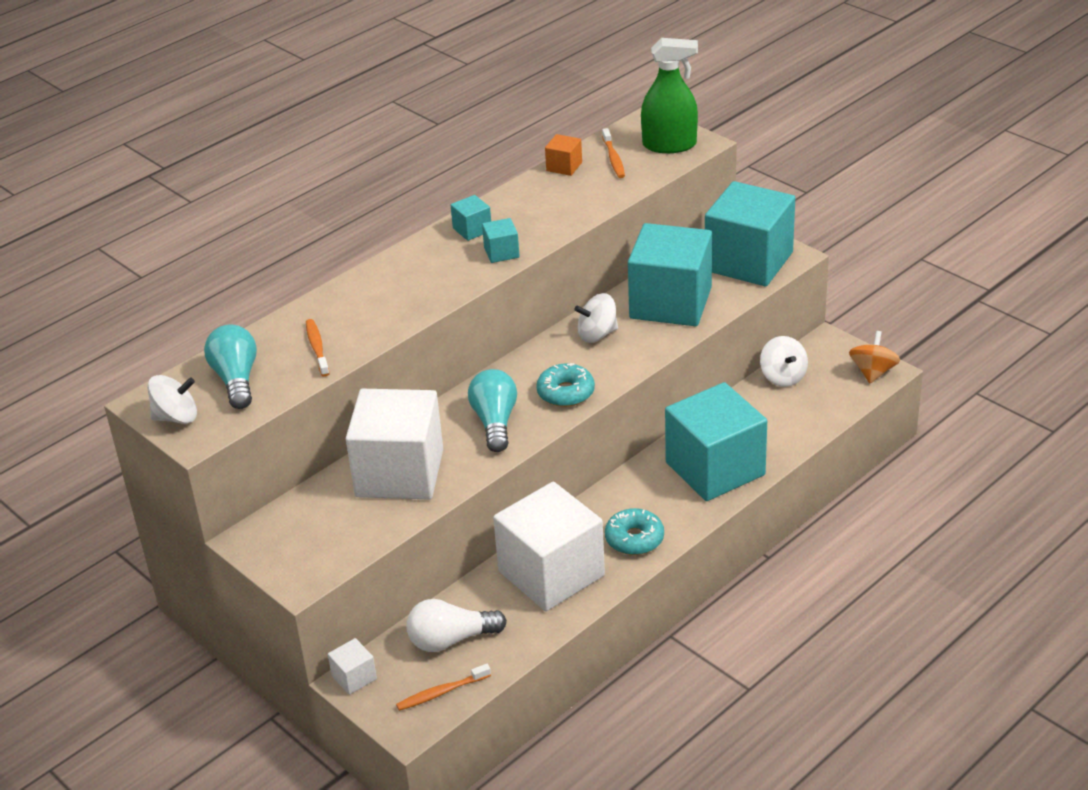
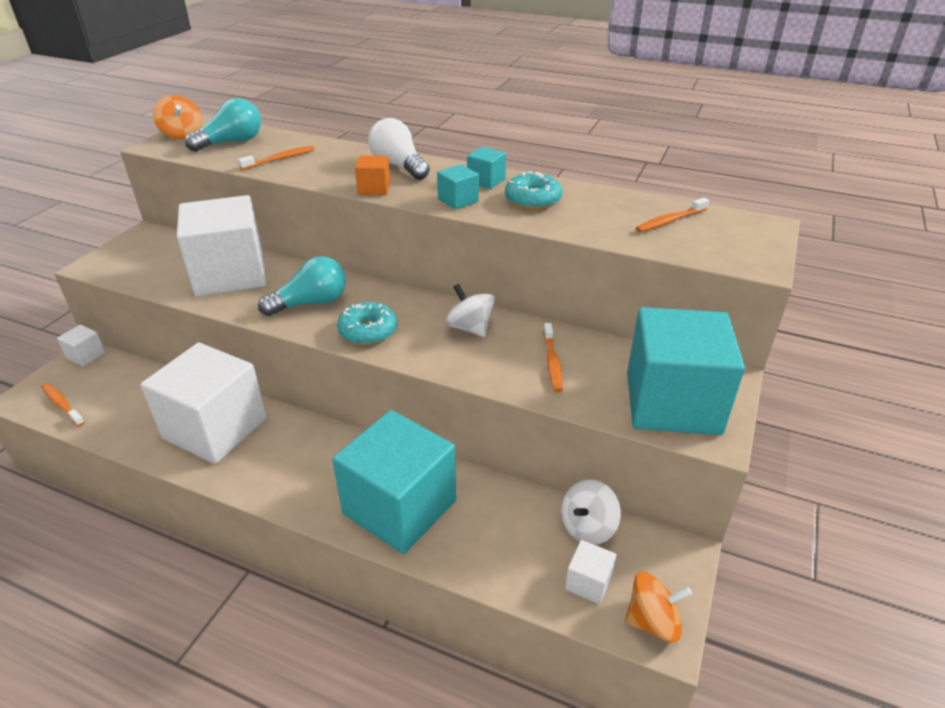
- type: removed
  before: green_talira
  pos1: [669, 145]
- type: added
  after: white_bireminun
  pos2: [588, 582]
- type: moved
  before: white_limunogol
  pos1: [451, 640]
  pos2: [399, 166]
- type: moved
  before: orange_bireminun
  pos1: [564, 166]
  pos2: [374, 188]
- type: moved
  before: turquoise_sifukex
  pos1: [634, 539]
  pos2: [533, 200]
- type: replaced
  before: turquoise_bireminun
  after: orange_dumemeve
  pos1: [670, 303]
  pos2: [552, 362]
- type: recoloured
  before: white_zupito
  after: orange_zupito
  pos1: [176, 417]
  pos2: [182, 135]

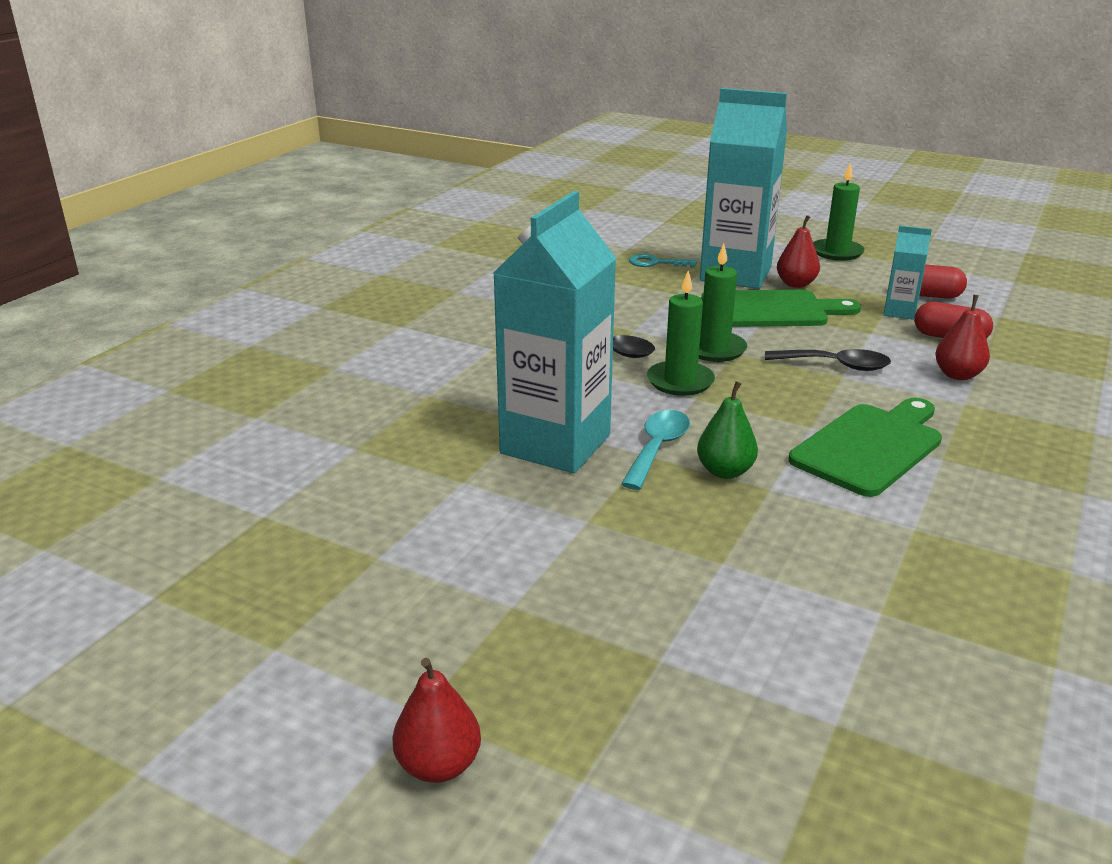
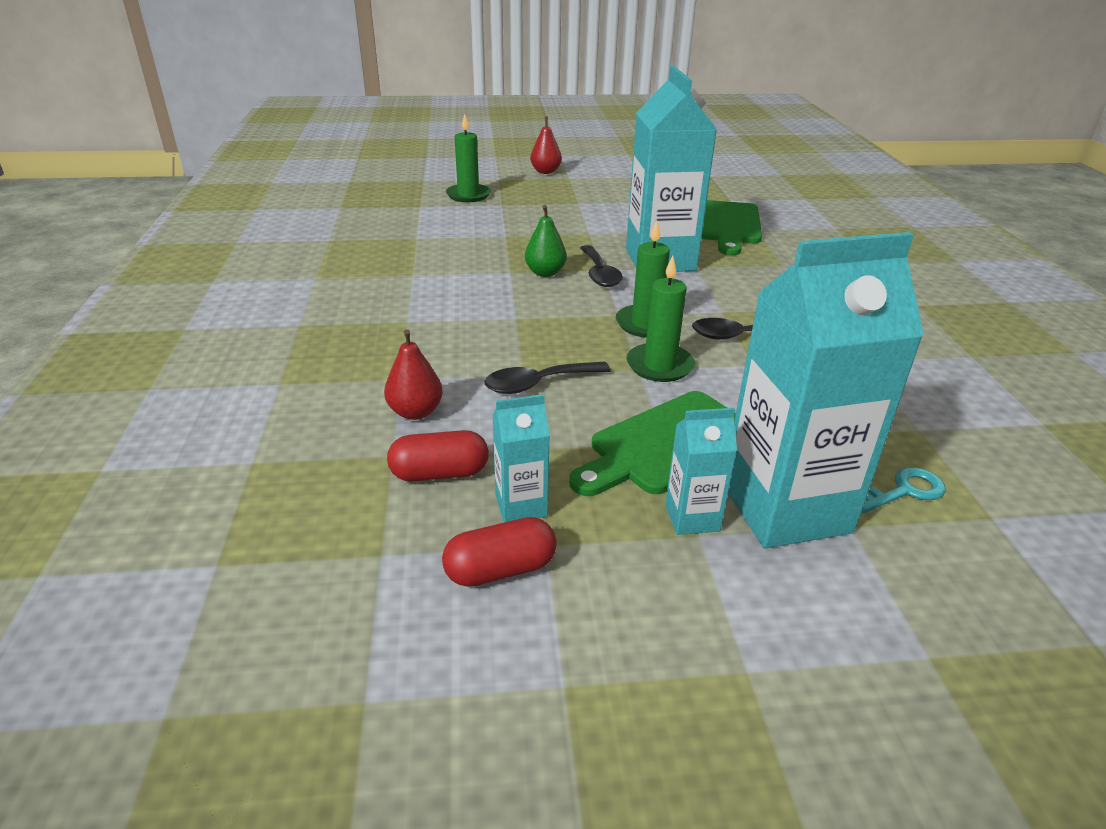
- type: moved
  before: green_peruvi
  pos1: [870, 446]
  pos2: [728, 225]
- type: moved
  before: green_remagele
  pos1: [837, 252]
  pos2: [468, 195]
- type: replaced
  before: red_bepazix
  after: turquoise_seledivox
  pos1: [796, 284]
  pos2: [692, 518]
- type: recoloured
  before: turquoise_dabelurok
  after: black_dabelurok
  pos1: [657, 448]
  pos2: [599, 274]

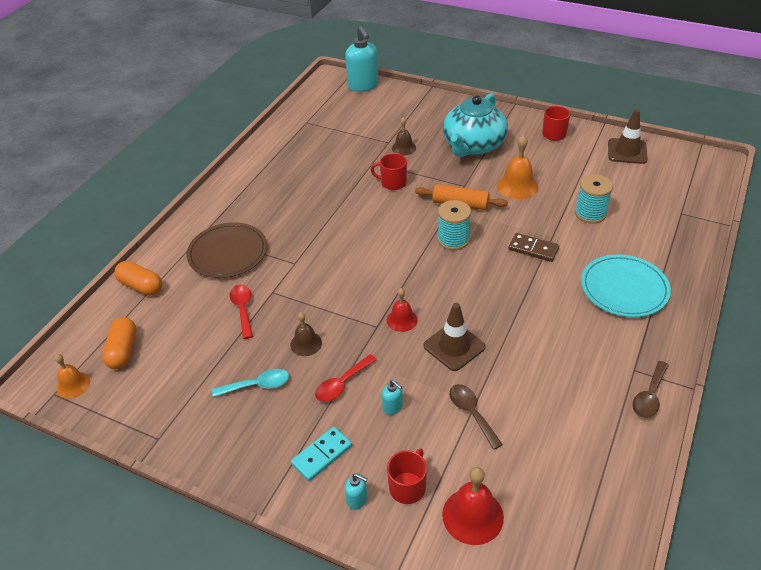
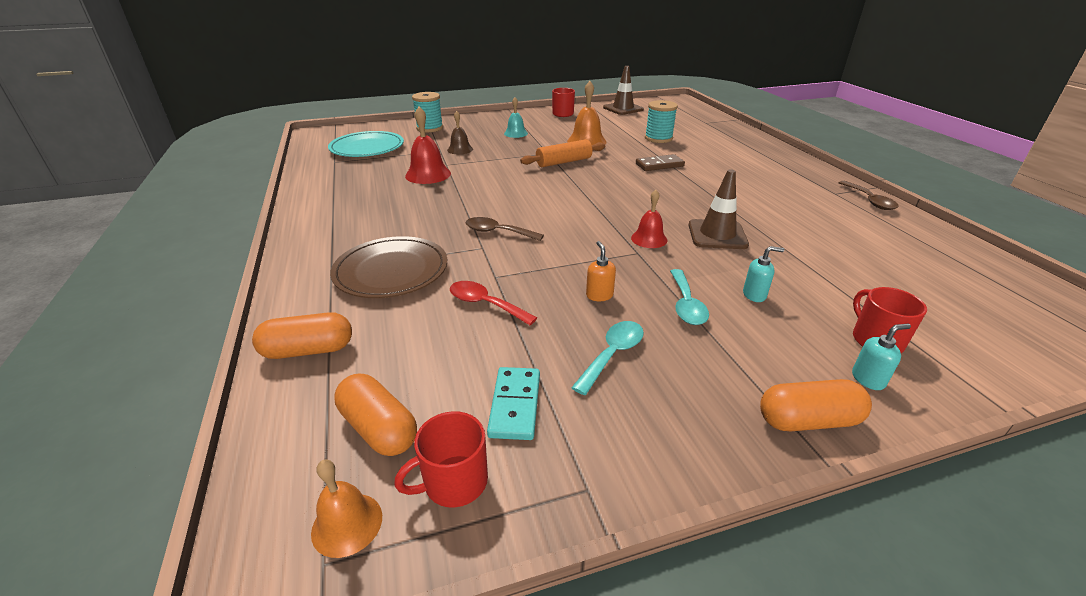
- type: removed
  before: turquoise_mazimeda
  pos1: [363, 86]
- type: added
  after: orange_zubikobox
  pos2: [808, 420]
- type: moved
  before: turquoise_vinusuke
  pos1: [322, 455]
  pos2: [515, 405]
- type: moved
  before: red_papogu
  pos1: [392, 183]
  pos2: [454, 482]
- type: moved
  before: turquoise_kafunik
  pos1: [453, 239]
  pos2: [429, 128]
- type: moved
  before: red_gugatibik
  pos1: [472, 516]
  pos2: [428, 174]
- type: moved
  before: brown_dabelurok
  pos1: [471, 413]
  pos2: [497, 232]
- type: moved
  before: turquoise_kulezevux
  pos1: [624, 288]
  pos2: [367, 148]
- type: replaced
  before: brown_gugatibik
  after: orange_mazimeda
  pos1: [306, 343]
  pos2: [599, 295]
- type: replaced
  before: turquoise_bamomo
  after: turquoise_gugatibik
  pos1: [473, 146]
  pos2: [516, 133]
- type: recoloured
  before: red_dabelurok
  after: turquoise_dabelurok
  pos1: [342, 384]
  pos2: [686, 305]

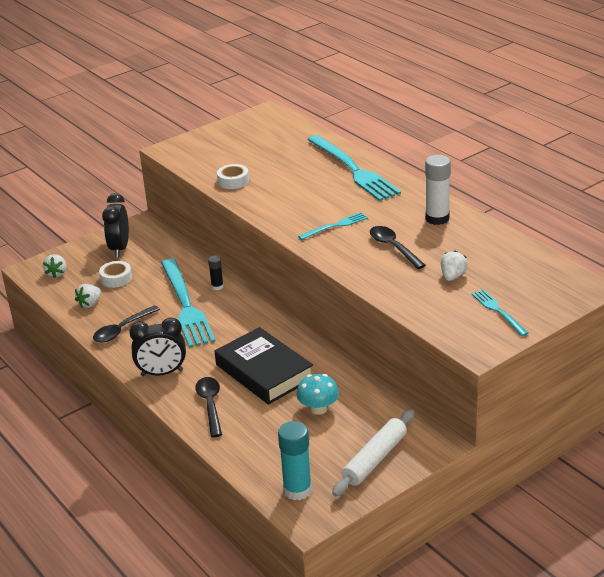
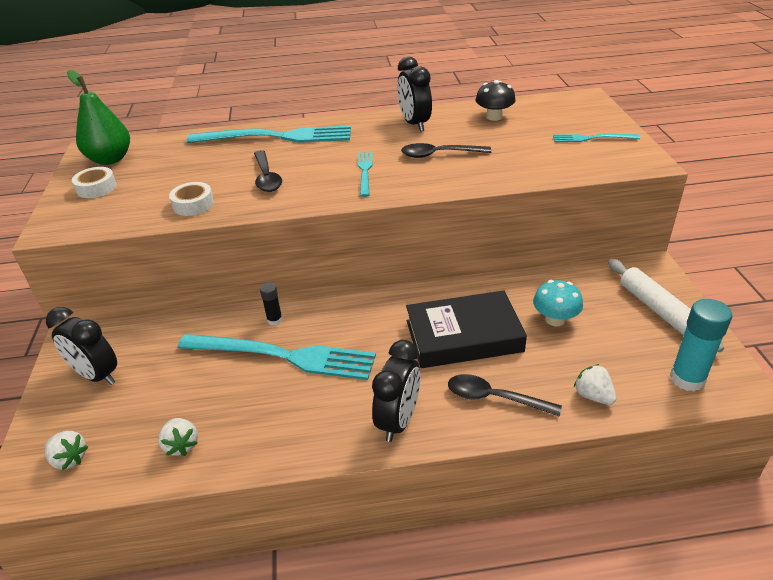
- type: added
  after: green_bepazix
  pos2: [110, 159]
- type: added
  after: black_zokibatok
  pos2: [494, 117]
- type: moved
  before: black_dabelurok
  pos1: [122, 329]
  pos2: [266, 177]
- type: moved
  before: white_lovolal
  pos1: [116, 278]
  pos2: [96, 188]
- type: moved
  before: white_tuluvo
  pos1: [452, 276]
  pos2: [593, 396]
- type: replaced
  before: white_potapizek
  after: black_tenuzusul
  pos1: [437, 218]
  pos2: [414, 124]

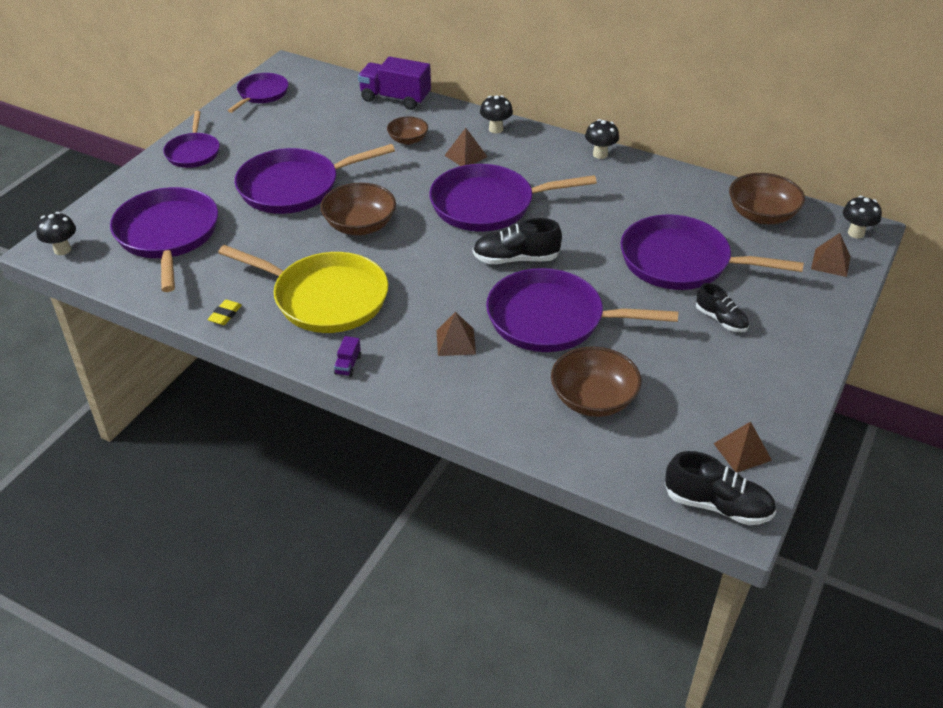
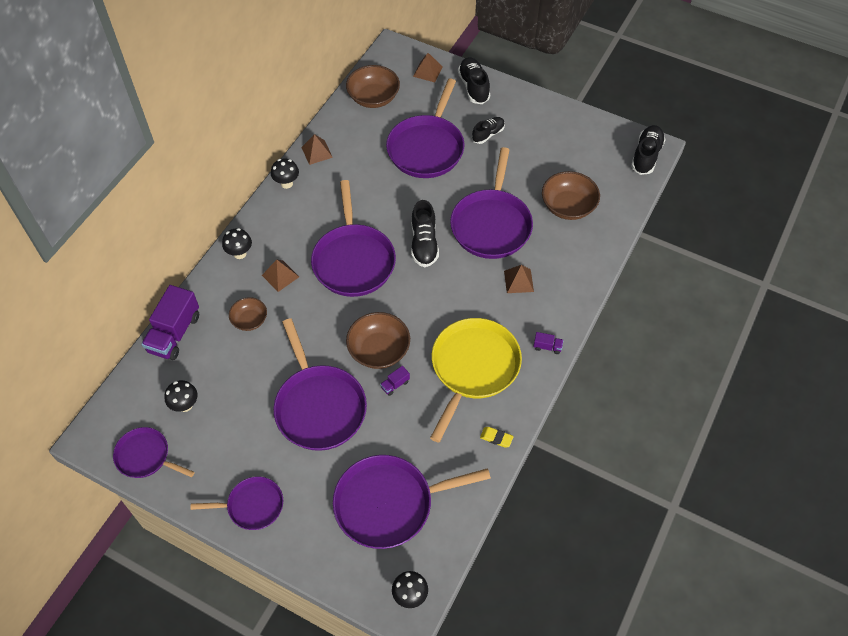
- type: added
  after: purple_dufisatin
  pos2: [395, 384]
- type: added
  after: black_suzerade
  pos2: [473, 87]
- type: moved
  before: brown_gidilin
  pos1: [742, 451]
  pos2: [317, 152]
- type: moved
  before: black_zokibatok
  pos1: [856, 233]
  pos2: [185, 405]

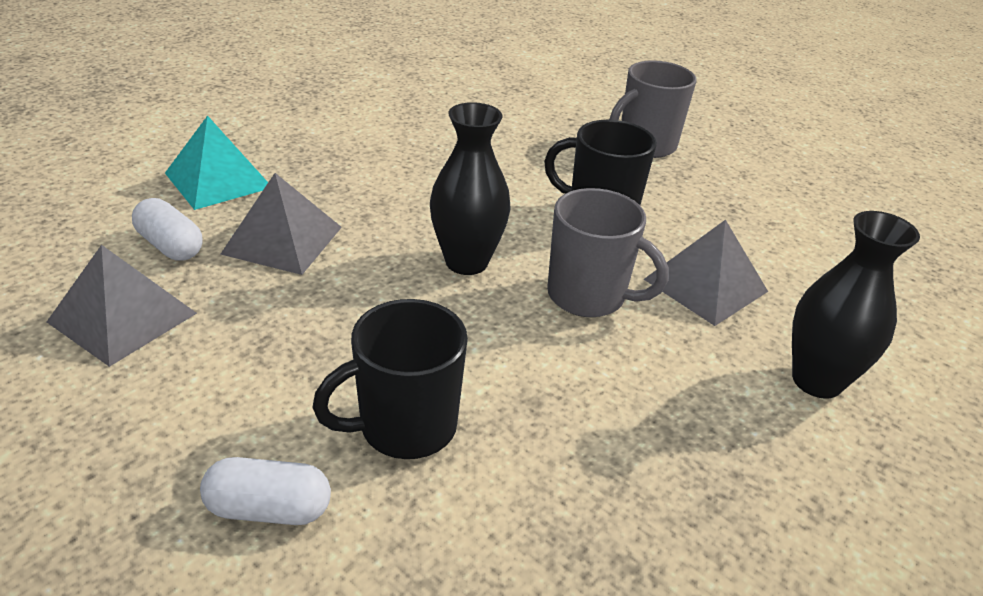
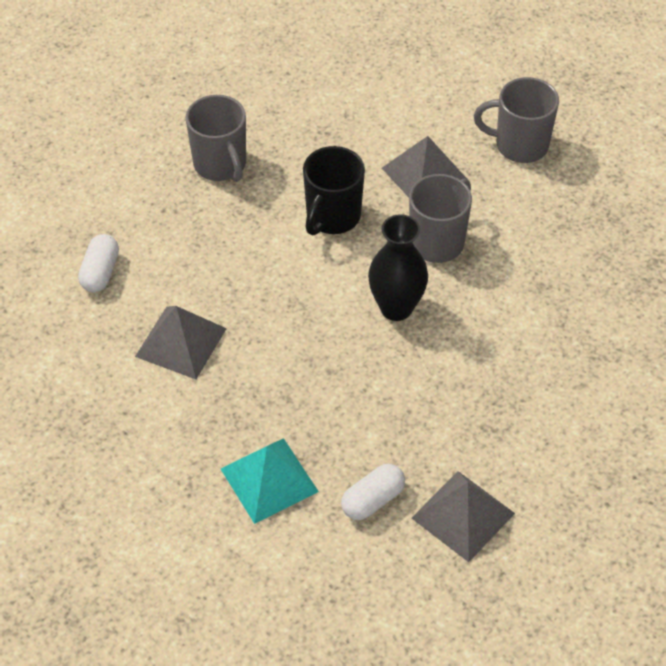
- type: removed
  before: black_papogu
  pos1: [405, 427]
- type: moved
  before: white_zubikobox
  pos1: [269, 508]
  pos2: [100, 272]
- type: moved
  before: grey_gidilin
  pos1: [283, 240]
  pos2: [181, 342]
- type: replaced
  before: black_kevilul
  after: grey_papogu
  pos1: [817, 380]
  pos2: [519, 145]

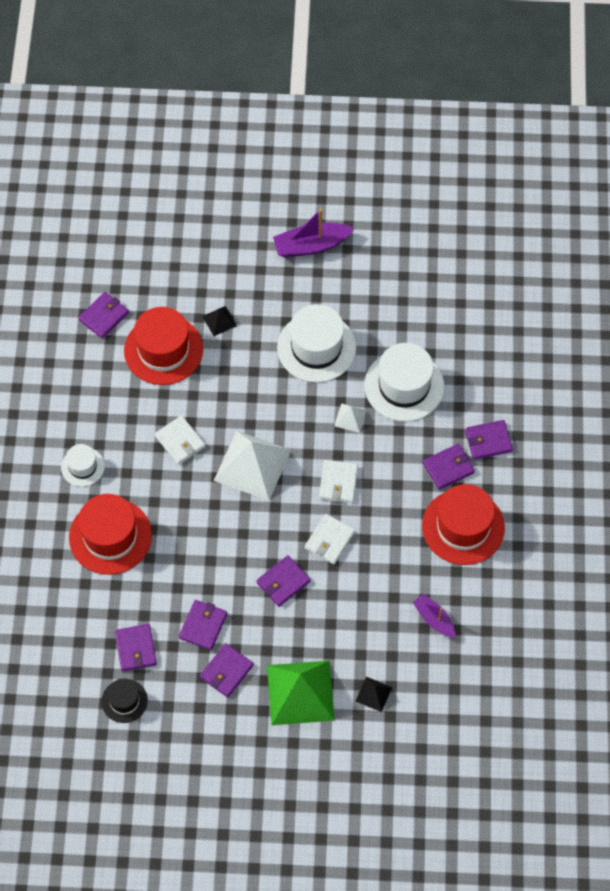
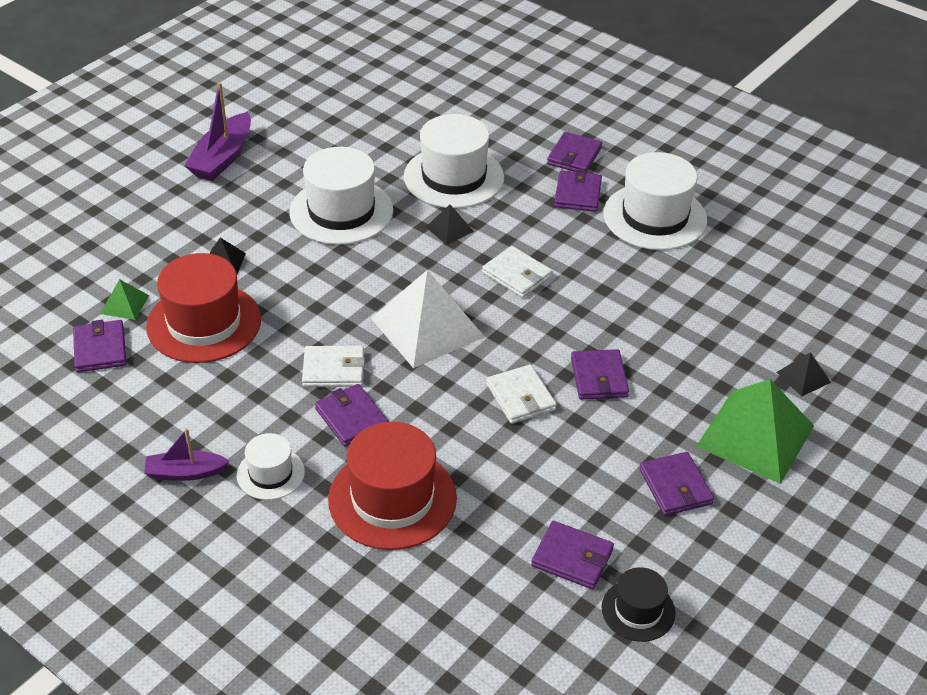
- type: added
  after: green_gidilin
  pos2: [124, 304]
- type: moved
  before: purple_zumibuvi
  pos1: [203, 626]
  pos2: [351, 418]
- type: moved
  before: white_zumibuvi
  pos1: [329, 540]
  pos2: [520, 397]
- type: moved
  before: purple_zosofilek
  pos1: [434, 619]
  pos2: [185, 473]
- type: recoloured
  before: white_gidilin
  after: black_gidilin
  pos1: [350, 417]
  pos2: [449, 229]
- type: recoloured
  before: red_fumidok
  after: white_fumidok
  pos1: [463, 527]
  pos2: [655, 217]

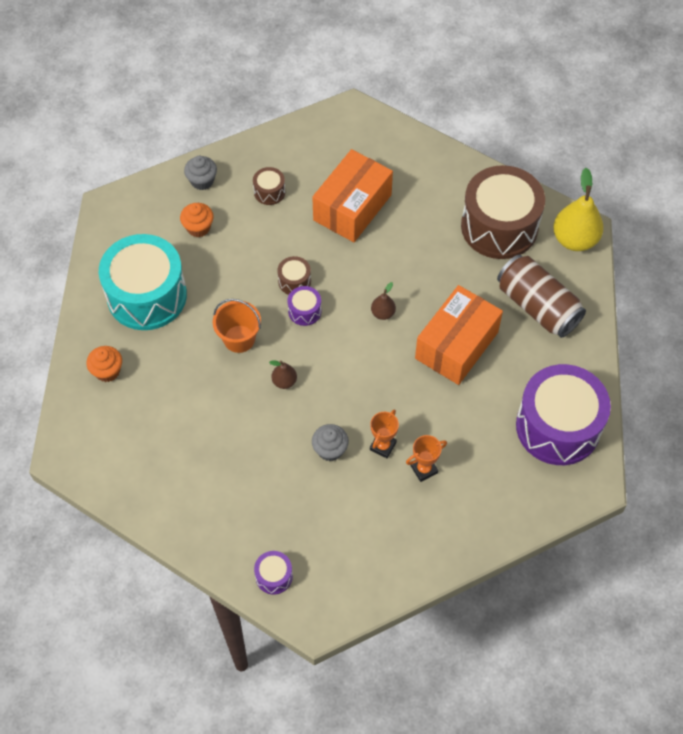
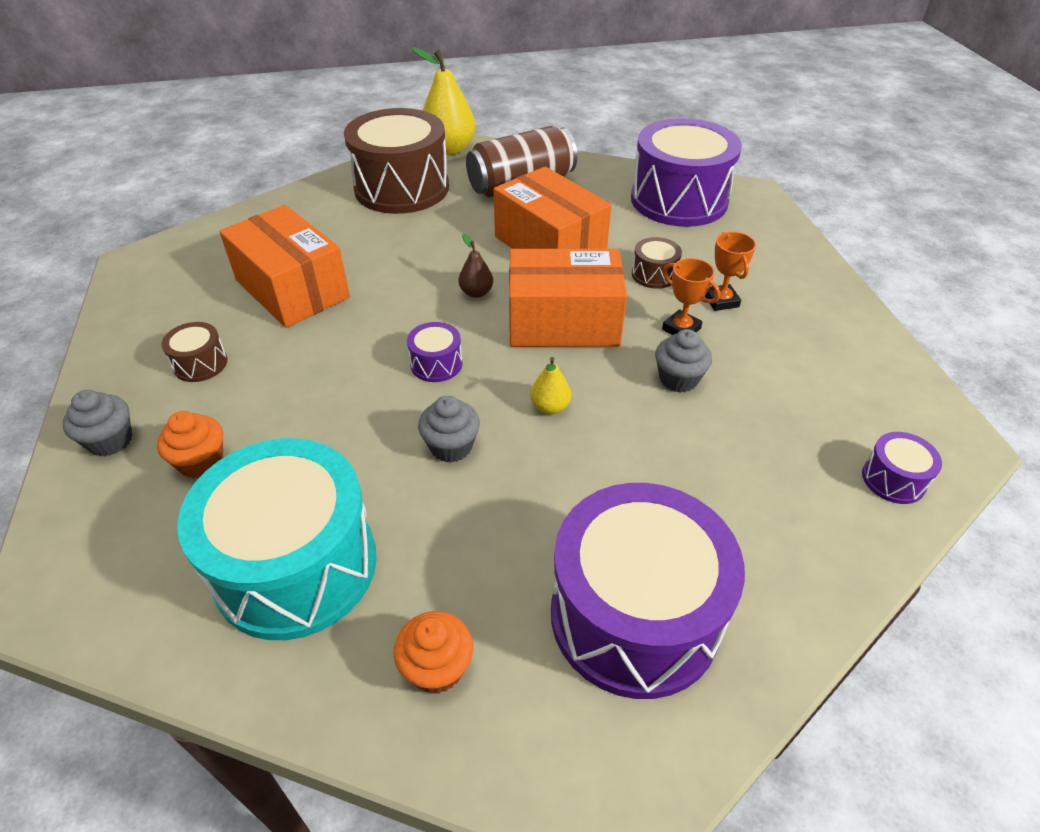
- type: added
  after: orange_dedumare
  pos2: [563, 322]
- type: added
  after: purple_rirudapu
  pos2: [634, 615]
- type: moved
  before: brown_rirudapu
  pos1: [294, 281]
  pos2: [654, 274]
- type: replaced
  before: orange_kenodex
  after: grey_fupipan
  pos1: [239, 339]
  pos2: [451, 447]
- type: recoloured
  before: brown_bepazix
  after: yellow_bepazix
  pos1: [284, 381]
  pos2: [550, 407]

